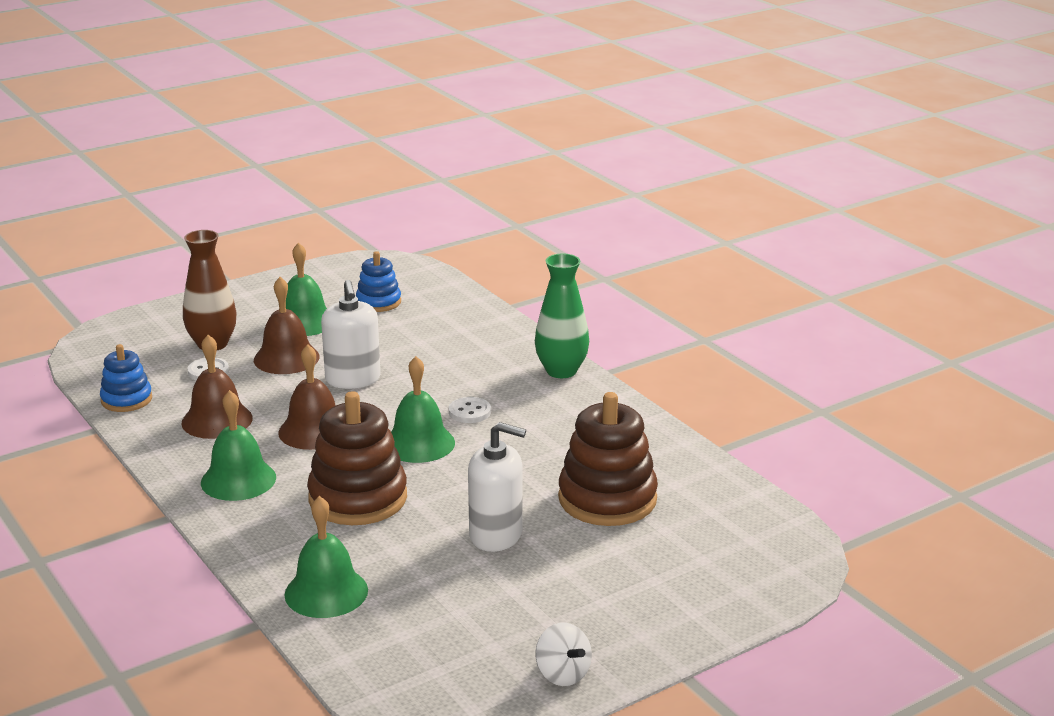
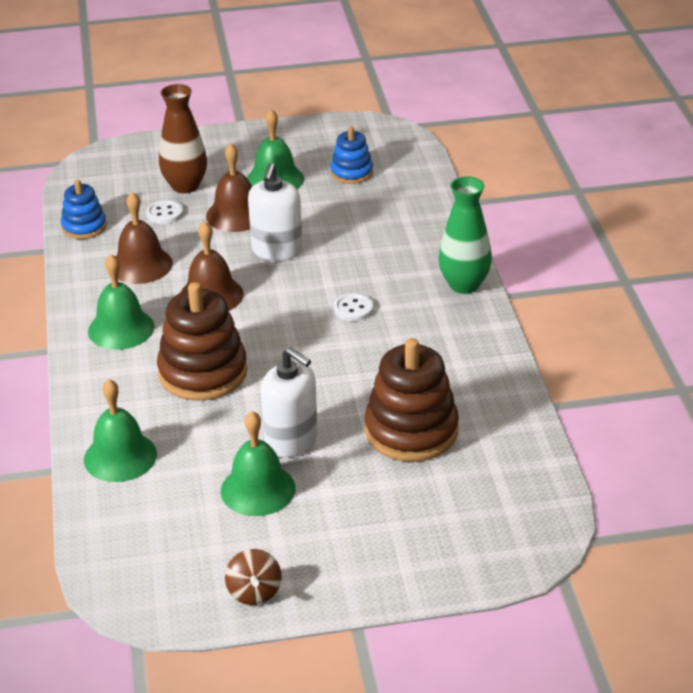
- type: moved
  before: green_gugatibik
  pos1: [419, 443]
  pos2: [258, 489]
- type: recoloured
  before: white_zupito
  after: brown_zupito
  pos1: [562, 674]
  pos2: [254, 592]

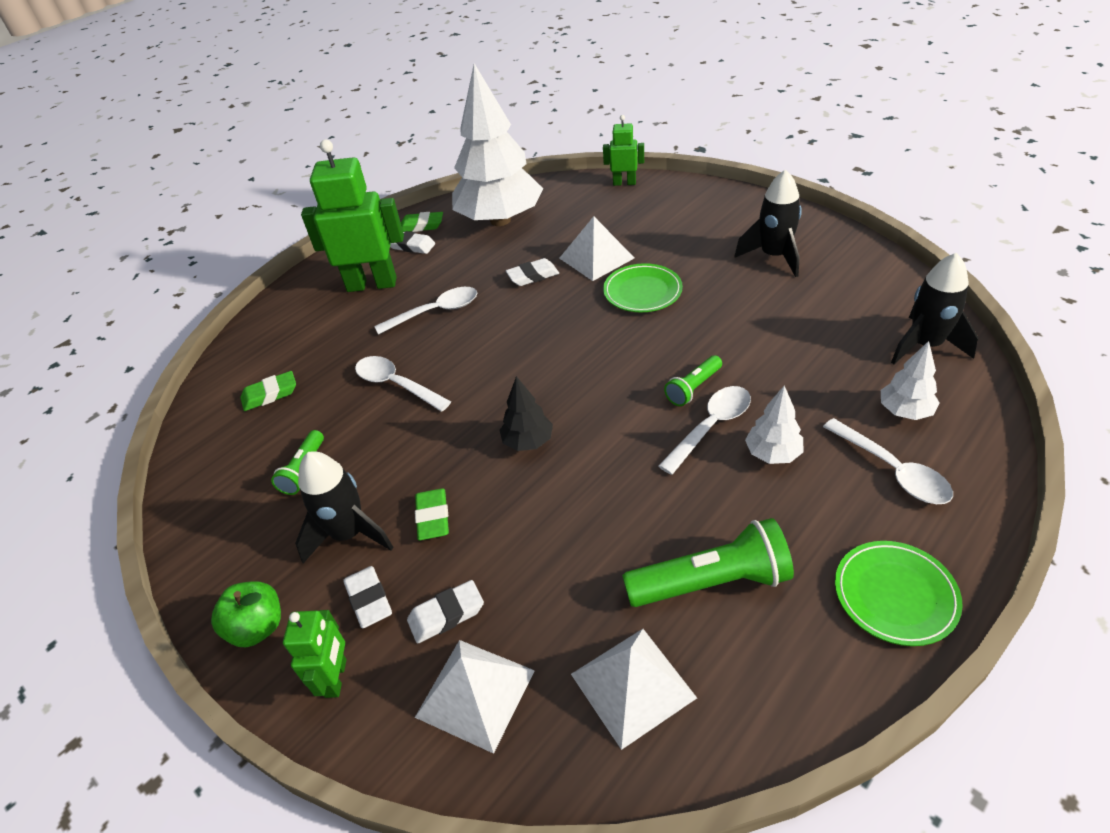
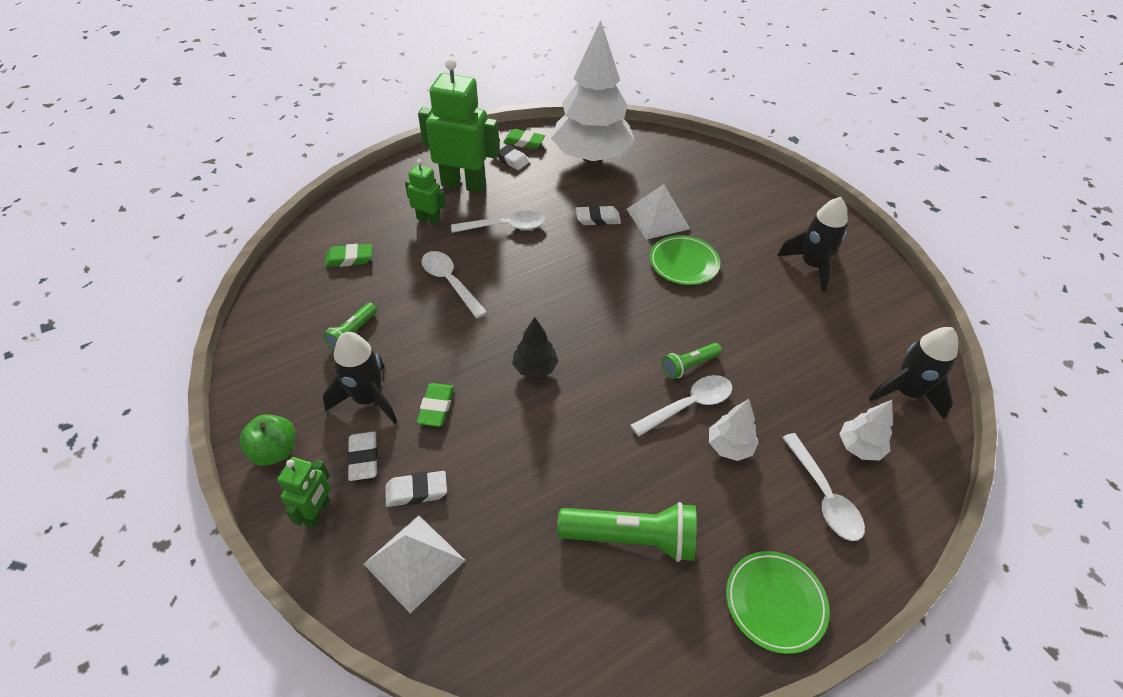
- type: removed
  before: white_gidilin
  pos1: [632, 685]
- type: moved
  before: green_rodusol
  pos1: [624, 183]
  pos2: [428, 219]

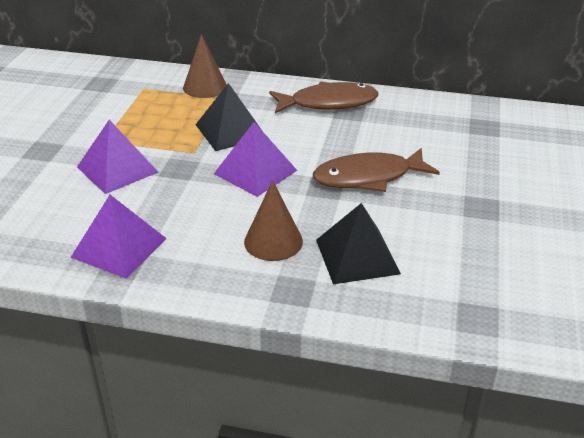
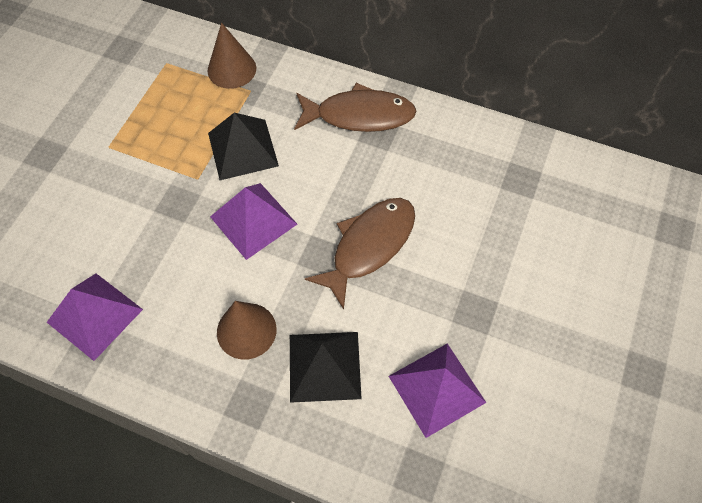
- type: moved
  before: purple_gidilin
  pos1: [117, 169]
  pos2: [436, 389]
- type: turned
  before: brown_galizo
  pos1: [368, 177]
  pos2: [369, 246]
  turn: 135

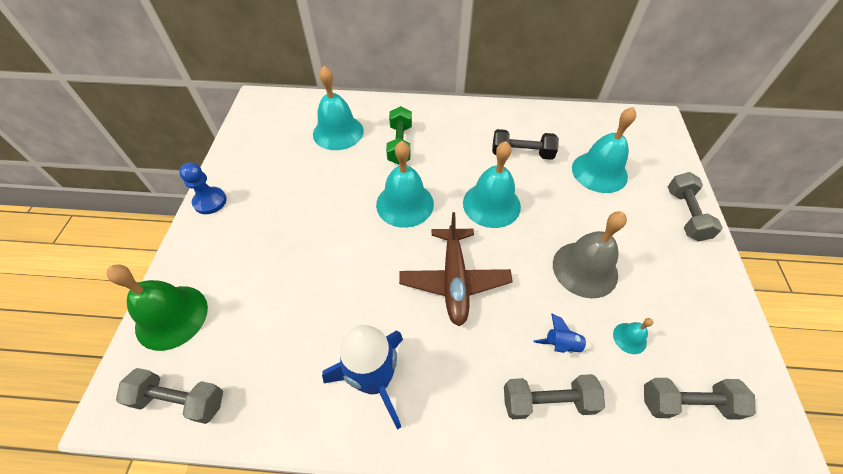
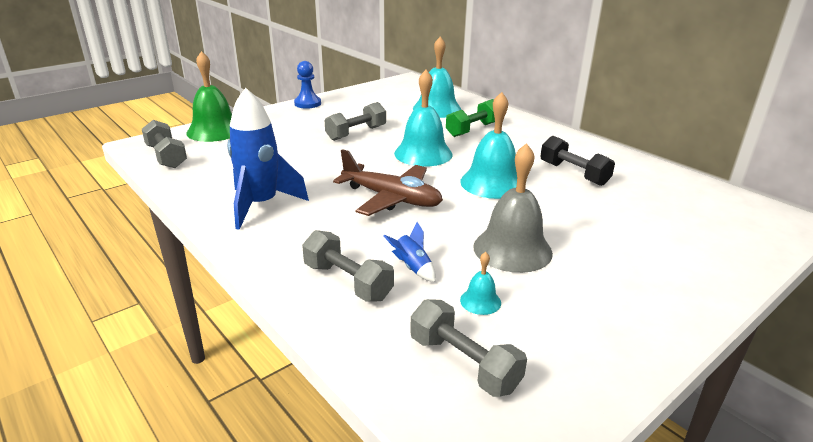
- type: removed
  before: turquoise_gugatibik
  pos1: [599, 172]
- type: moved
  before: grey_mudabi
  pos1: [685, 215]
  pos2: [356, 133]
- type: turned
  before: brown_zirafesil
  pos1: [454, 280]
  pos2: [391, 198]
  turn: -105

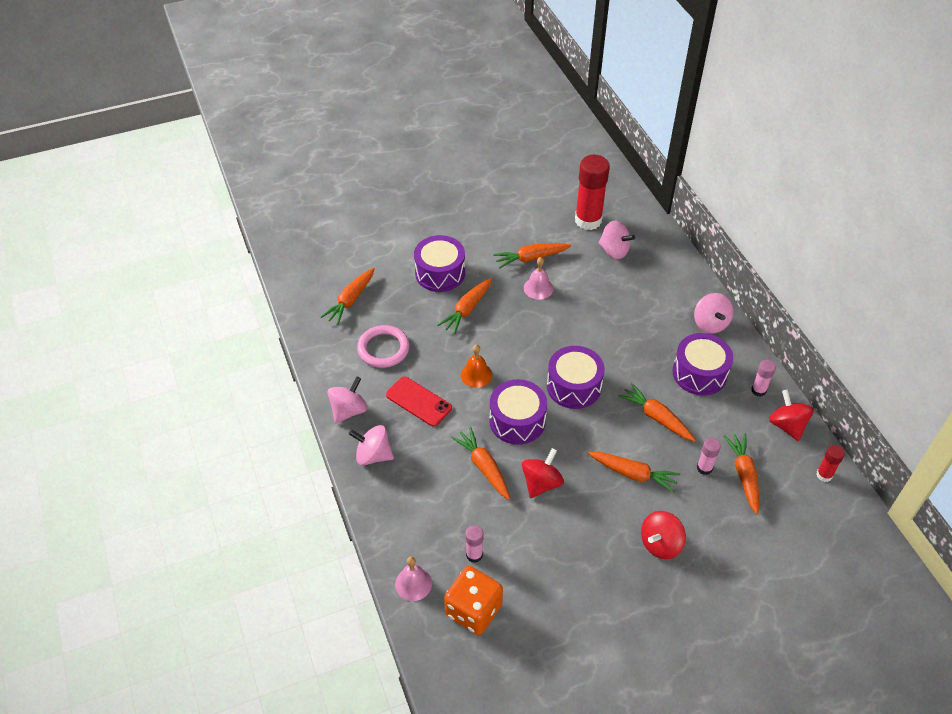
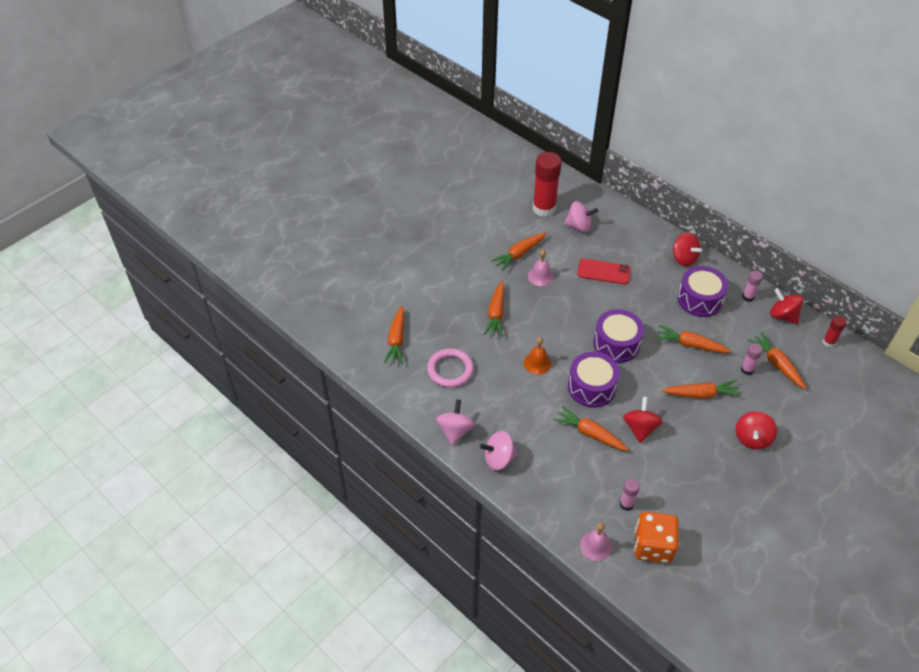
- type: removed
  before: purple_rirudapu
  pos1: [440, 273]
- type: moved
  before: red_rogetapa
  pos1: [418, 401]
  pos2: [603, 272]
- type: recoloured
  before: pink_zupito
  after: red_zupito
  pos1: [710, 323]
  pos2: [684, 258]

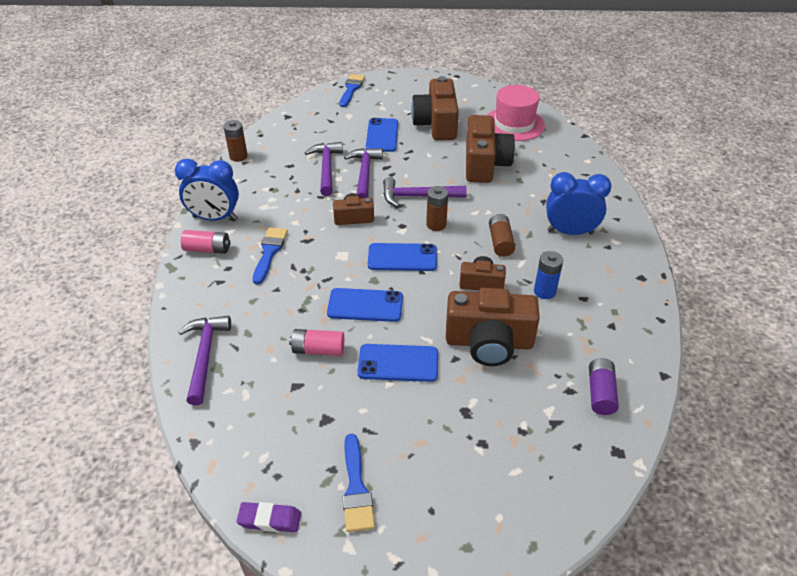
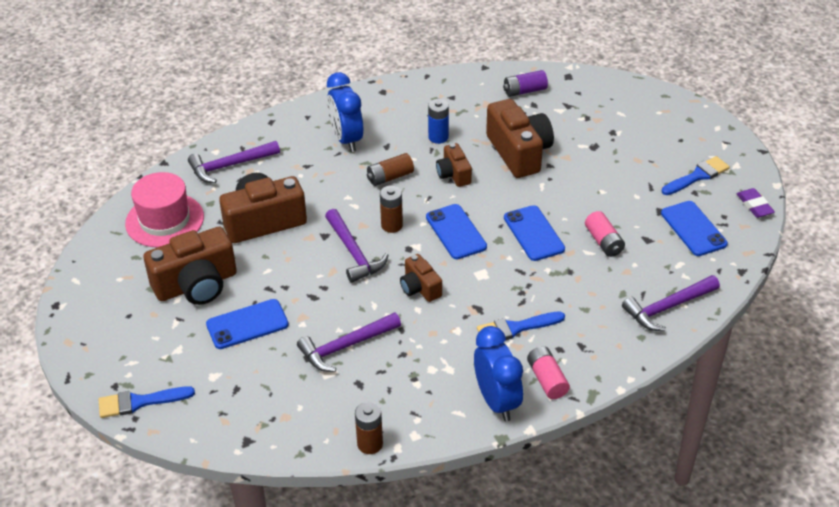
- type: moved
  before: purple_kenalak
  pos1: [364, 174]
  pos2: [230, 166]
- type: moved
  before: blue_rogetapa
  pos1: [398, 363]
  pos2: [693, 229]

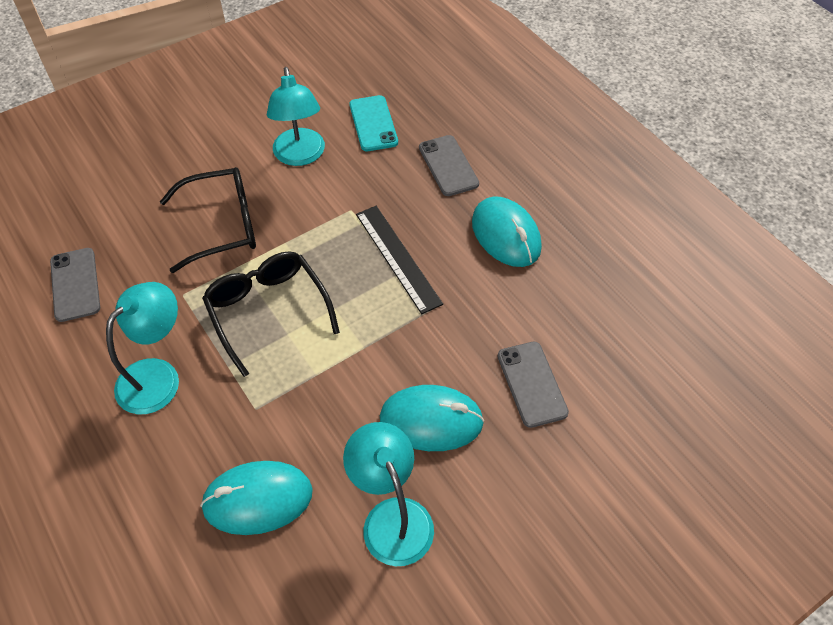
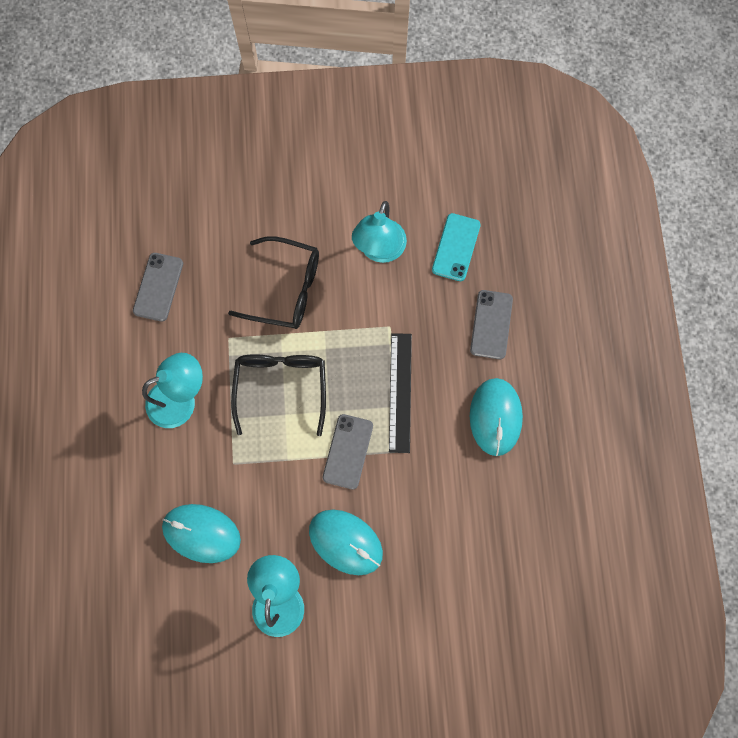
- type: moved
  before: grey_rogetapa
  pos1: [532, 384]
  pos2: [348, 451]

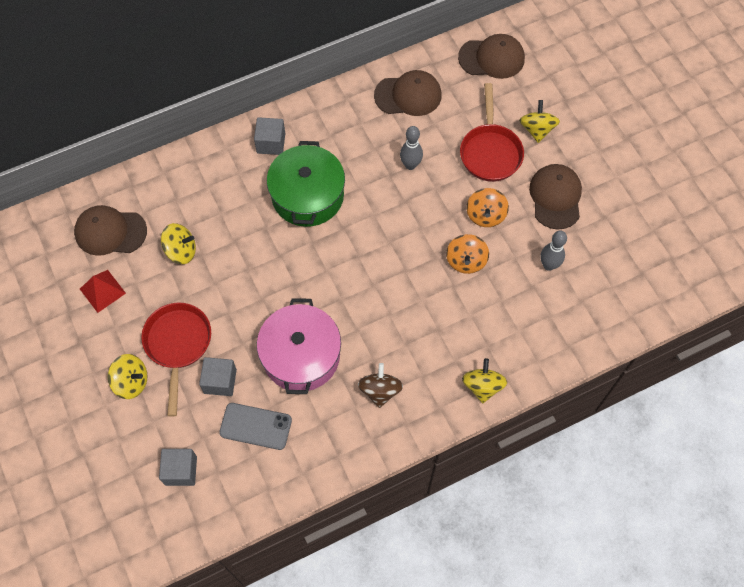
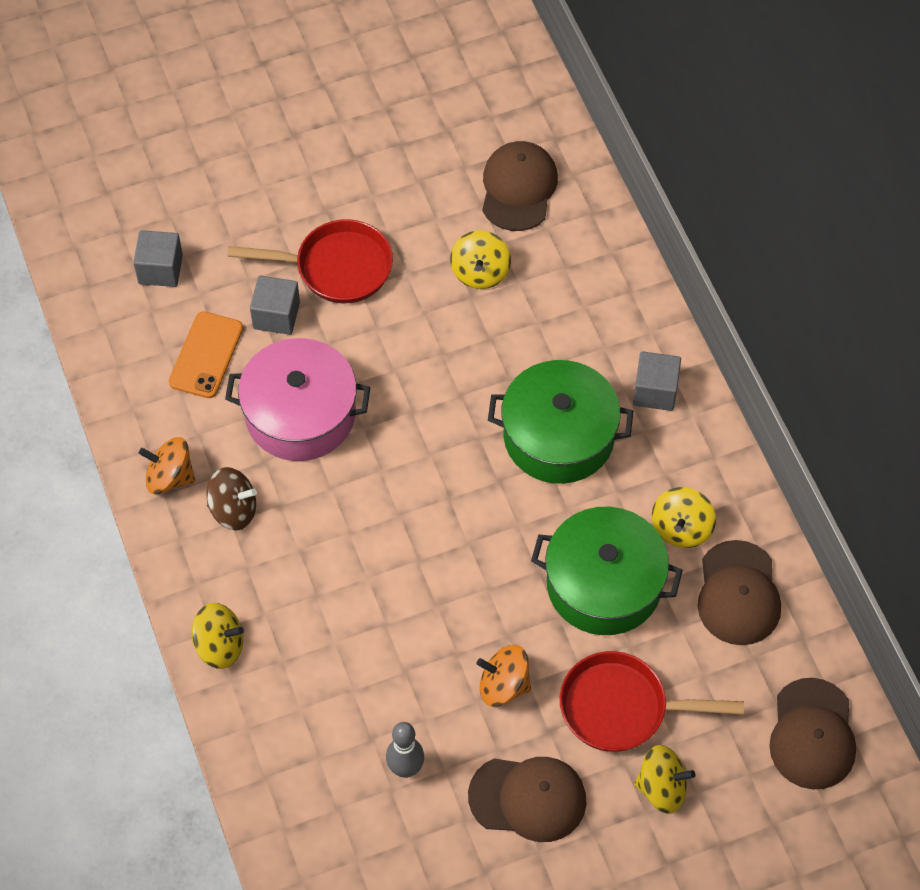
- type: removed
  before: red_gidilin
  pos1: [102, 291]
- type: moved
  before: yellow_zupito
  pos1: [131, 382]
  pos2: [681, 528]
- type: moved
  before: orange_zupito
  pos1: [466, 261]
  pos2: [170, 477]
- type: replaced
  before: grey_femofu
  after: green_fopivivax
  pos1: [410, 165]
  pos2: [604, 584]
- type: recoloured
  before: grey_rogetapa
  after: orange_rogetapa
  pos1: [255, 426]
  pos2: [206, 355]

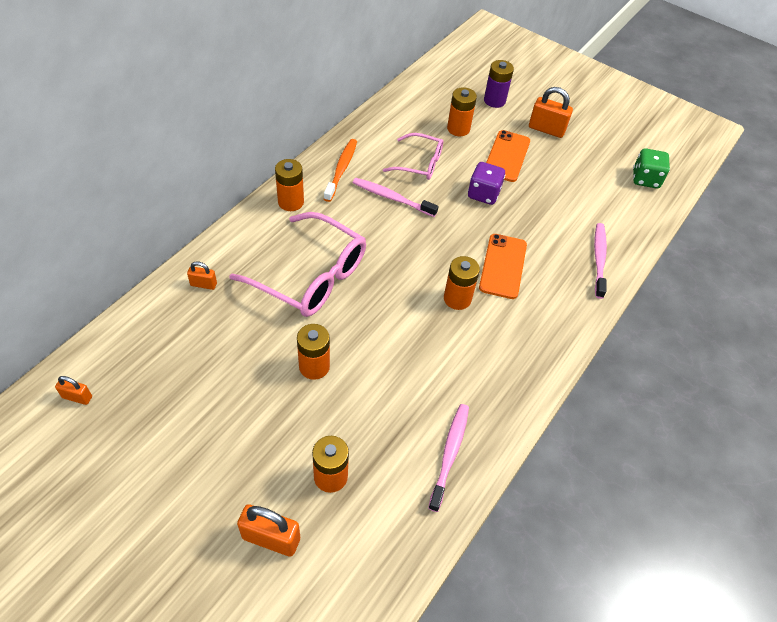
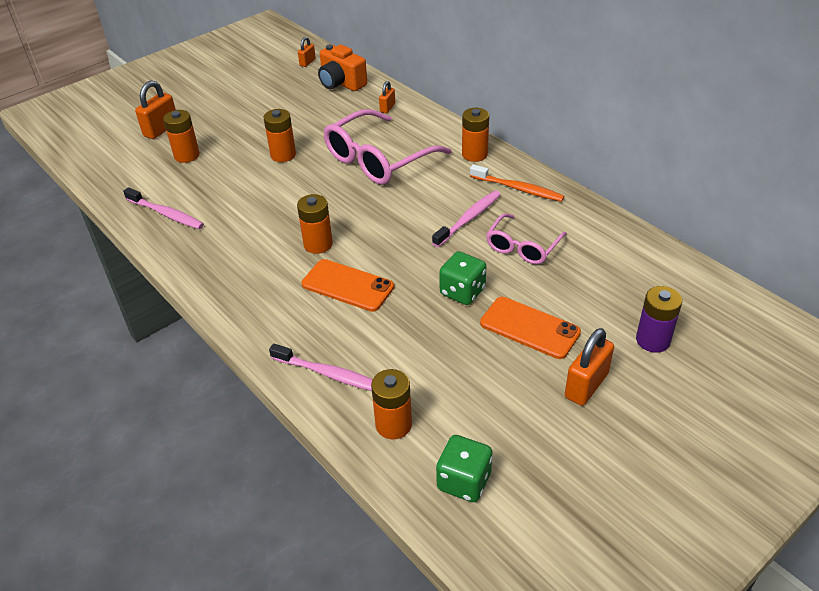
- type: added
  after: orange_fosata
  pos2: [341, 83]
- type: moved
  before: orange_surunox
  pos1: [458, 129]
  pos2: [393, 425]
- type: recoloured
  before: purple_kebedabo
  after: green_kebedabo
  pos1: [483, 194]
  pos2: [462, 292]

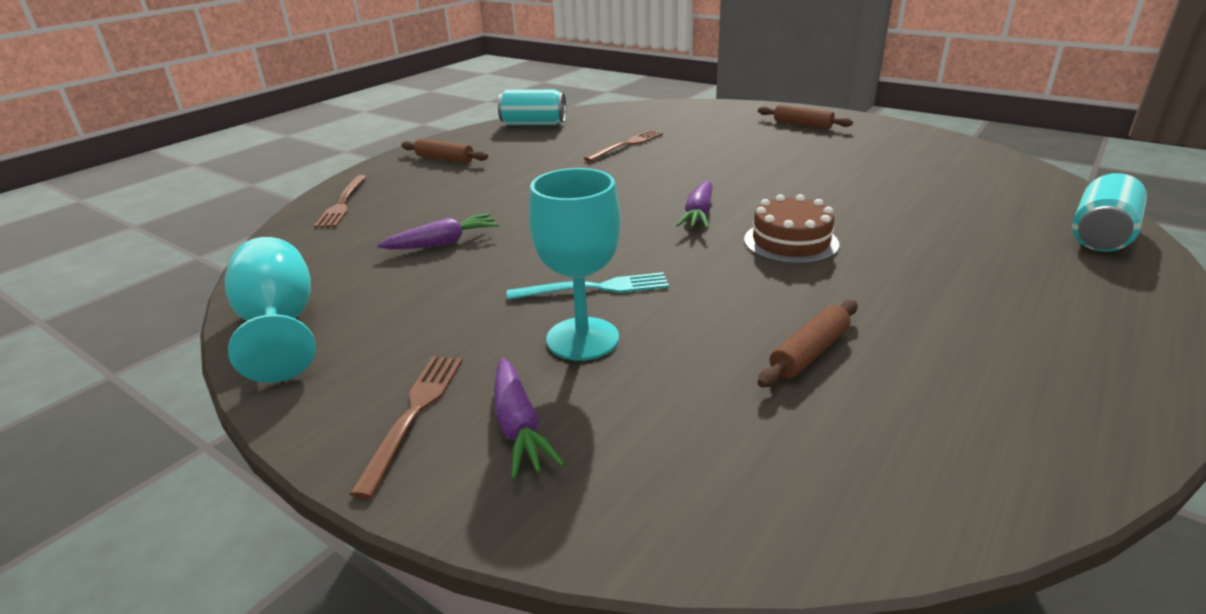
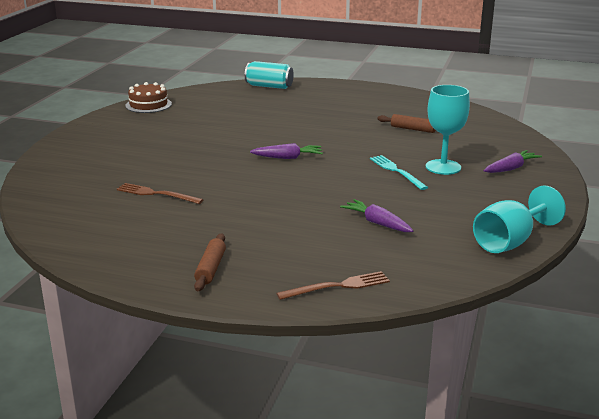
- type: removed
  before: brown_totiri
  pos1: [414, 414]
- type: removed
  before: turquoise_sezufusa
  pos1: [533, 124]
- type: removed
  before: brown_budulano
  pos1: [802, 124]
- type: moved
  before: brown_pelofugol
  pos1: [791, 242]
  pos2: [148, 105]

